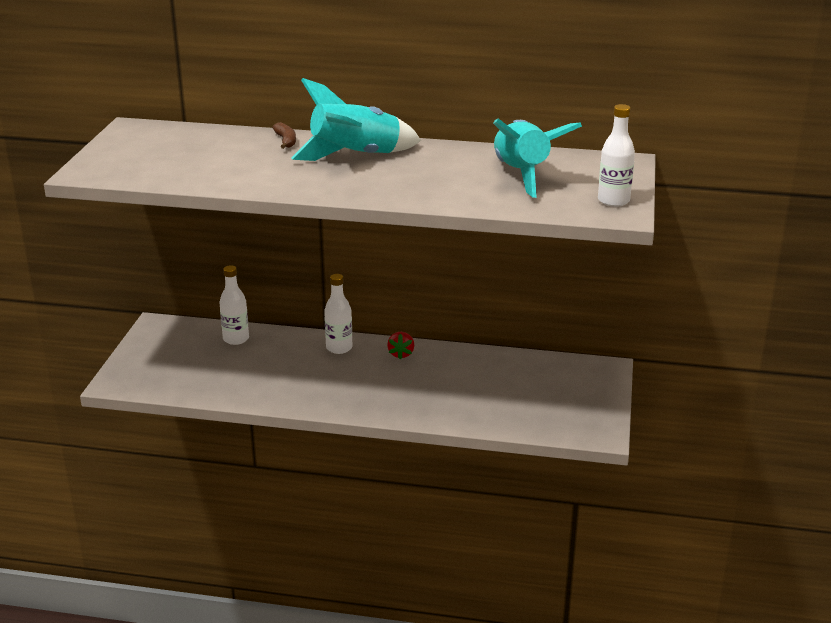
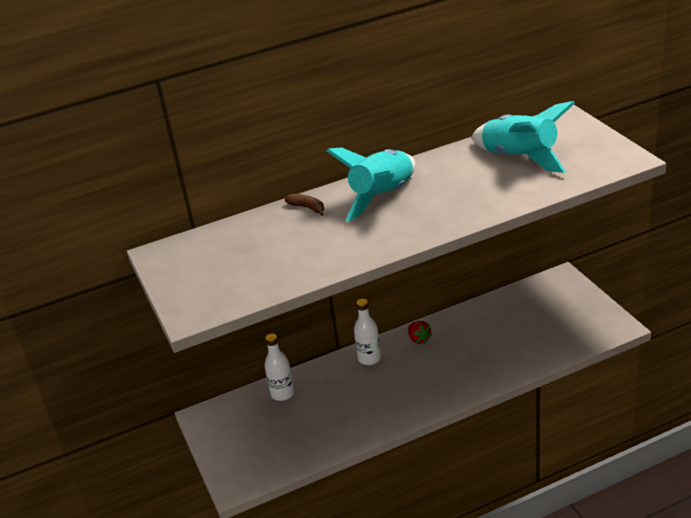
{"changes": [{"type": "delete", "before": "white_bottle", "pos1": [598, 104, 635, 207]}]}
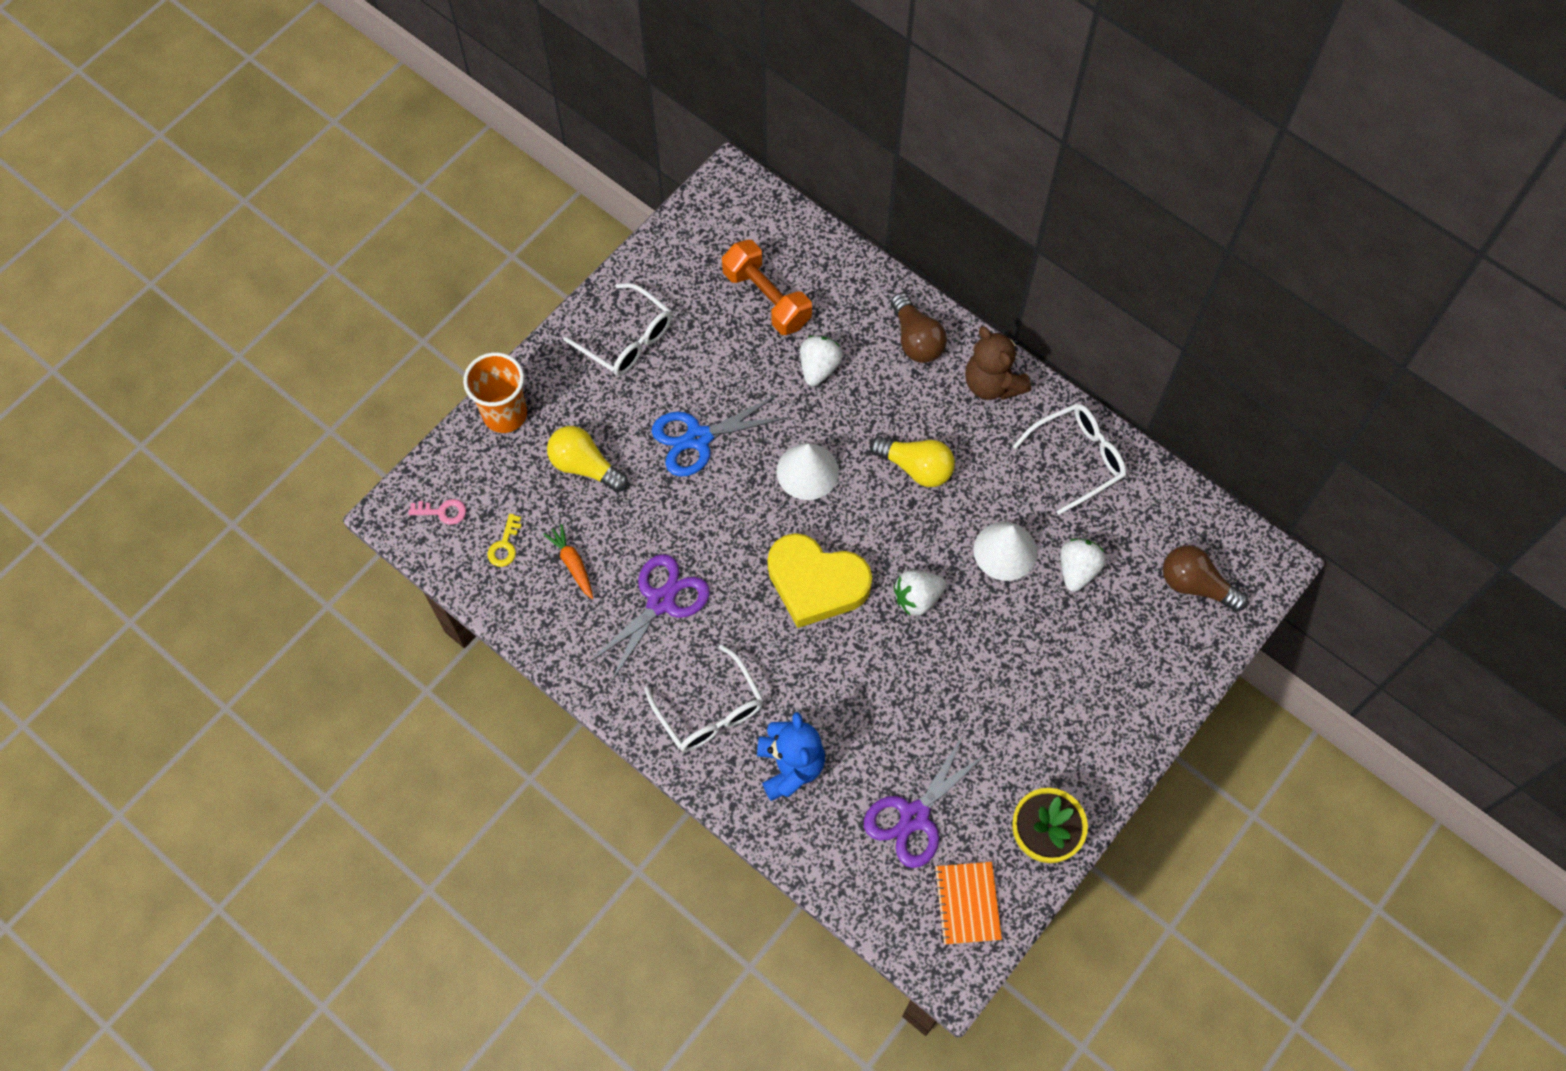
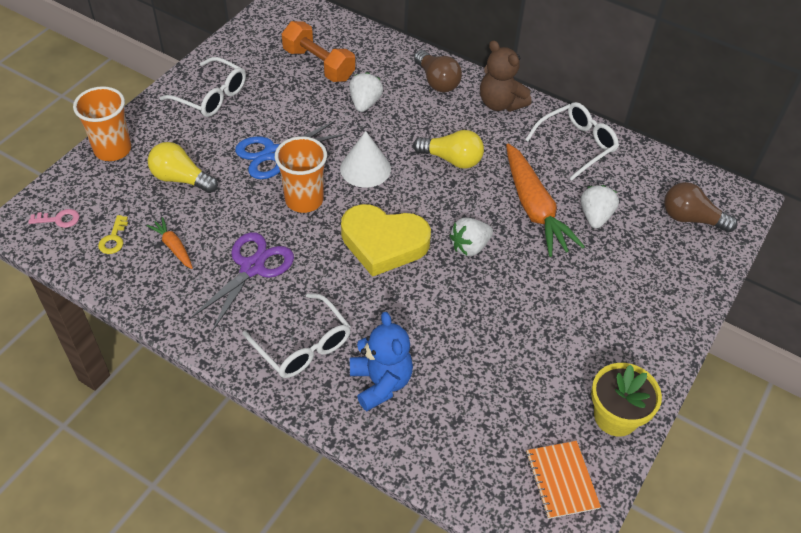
{"changes": [{"type": "delete", "before": "purple_scissors", "pos1": [864, 732, 990, 868]}, {"type": "insert", "after": "orange_cup", "pos2": [275, 136, 327, 213]}, {"type": "replace", "before": "white_cone", "after": "orange_carrot", "pos1": [974, 522, 1037, 581], "pos2": [506, 143, 585, 257]}]}
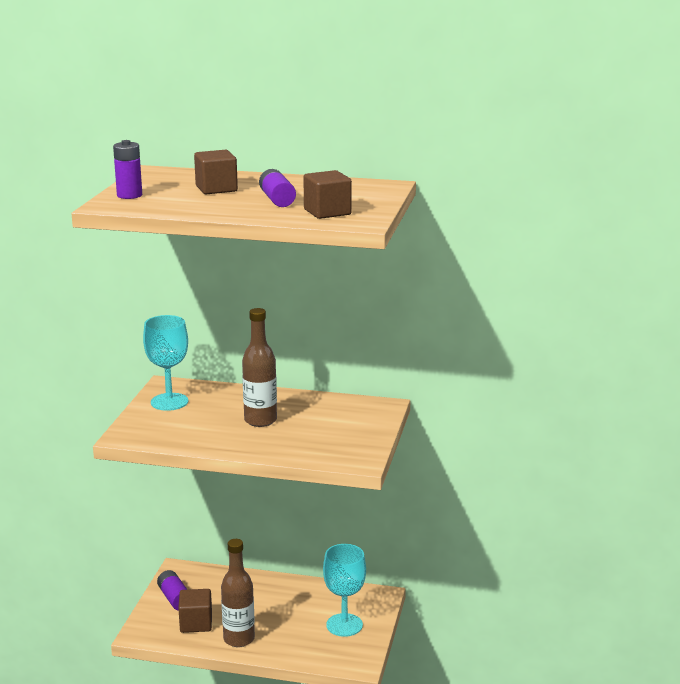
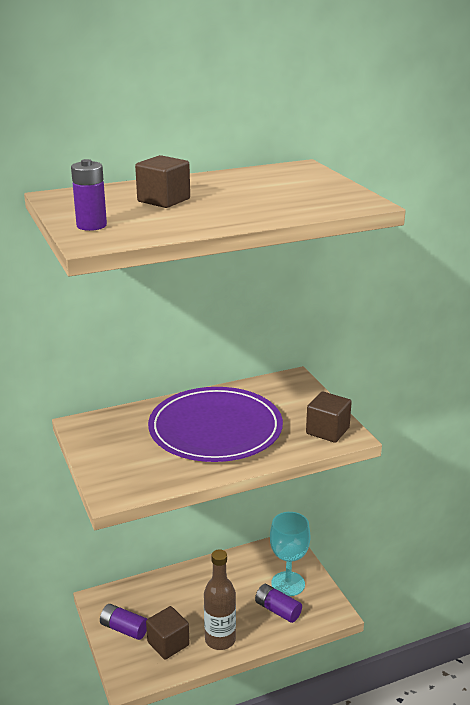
{"changes": [{"type": "delete", "before": "turquoise_goblet", "pos1": [143, 315, 188, 411]}, {"type": "move", "before": "purple_battery", "pos1": [259, 169, 296, 207], "pos2": [255, 584, 302, 623]}, {"type": "move", "before": "brown_cube", "pos1": [303, 170, 352, 219], "pos2": [306, 392, 352, 443]}, {"type": "replace", "before": "brown_bottle", "after": "purple_plate", "pos1": [242, 308, 277, 427], "pos2": [148, 387, 283, 462]}]}
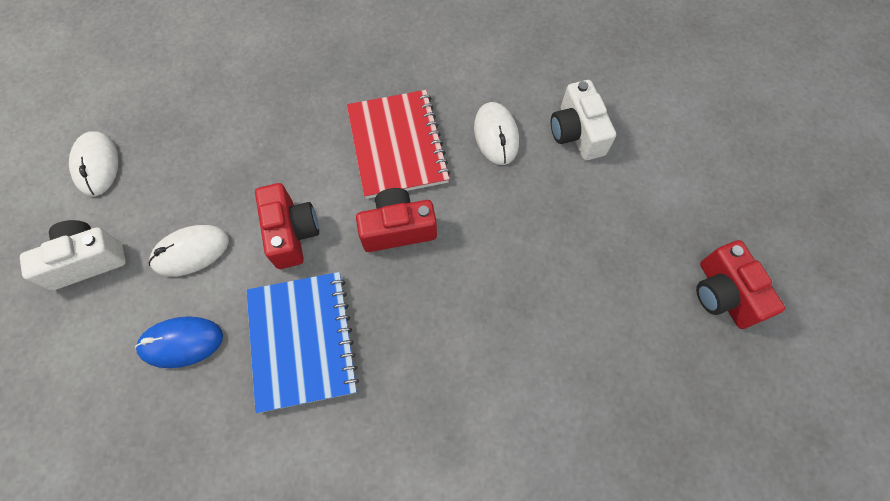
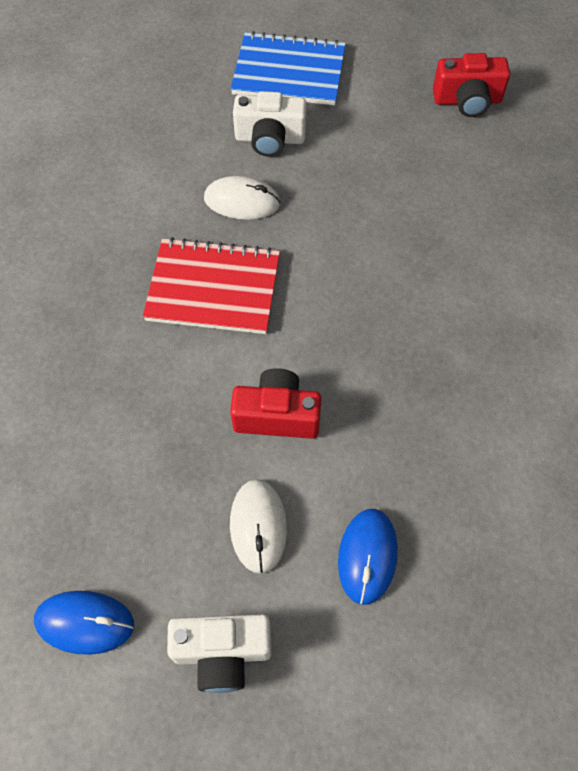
{"changes": [{"type": "delete", "before": "red_camera", "pos1": [356, 188, 437, 252]}, {"type": "move", "before": "blue_notebook", "pos1": [246, 272, 359, 413], "pos2": [231, 31, 346, 105]}, {"type": "recolor", "before": "white_mouse", "after": "blue_mouse", "pos1": [69, 131, 118, 196], "pos2": [34, 591, 134, 655]}, {"type": "rotate", "before": "white_camera", "pos1": [20, 220, 126, 290], "pos2": [167, 614, 272, 693], "turn": -90}]}
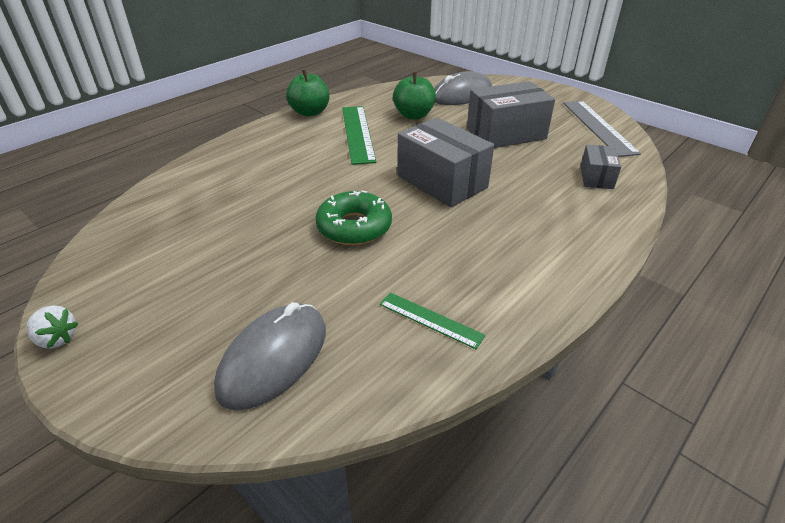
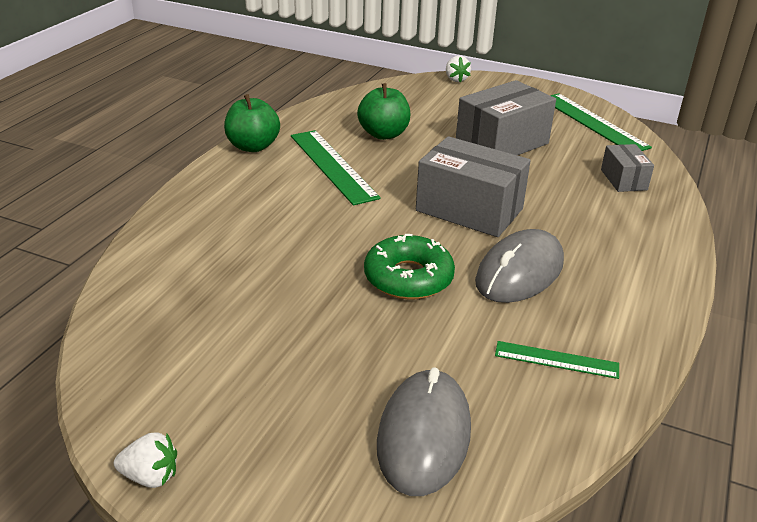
{"changes": [{"type": "insert", "after": "white_strawberry", "pos2": [446, 56, 471, 82]}, {"type": "move", "before": "grey_mouse", "pos1": [434, 71, 492, 105], "pos2": [475, 229, 564, 303]}, {"type": "recolor", "before": "grey_ruler", "after": "green_ruler", "pos1": [563, 101, 641, 157], "pos2": [550, 93, 652, 151]}]}
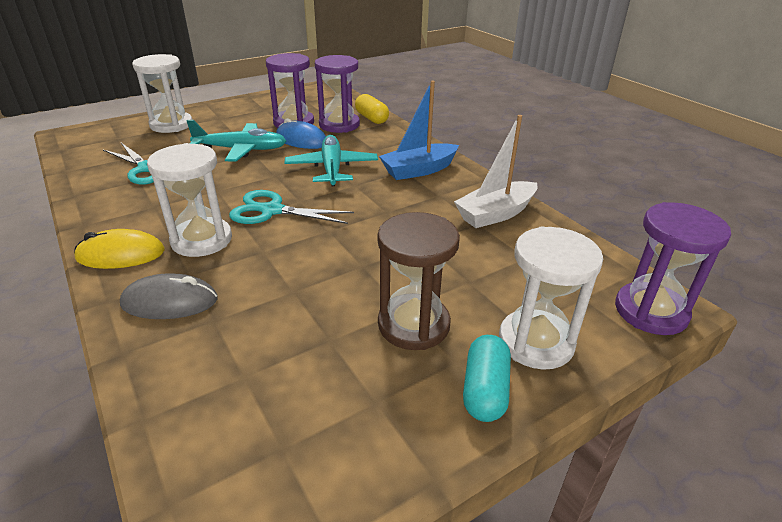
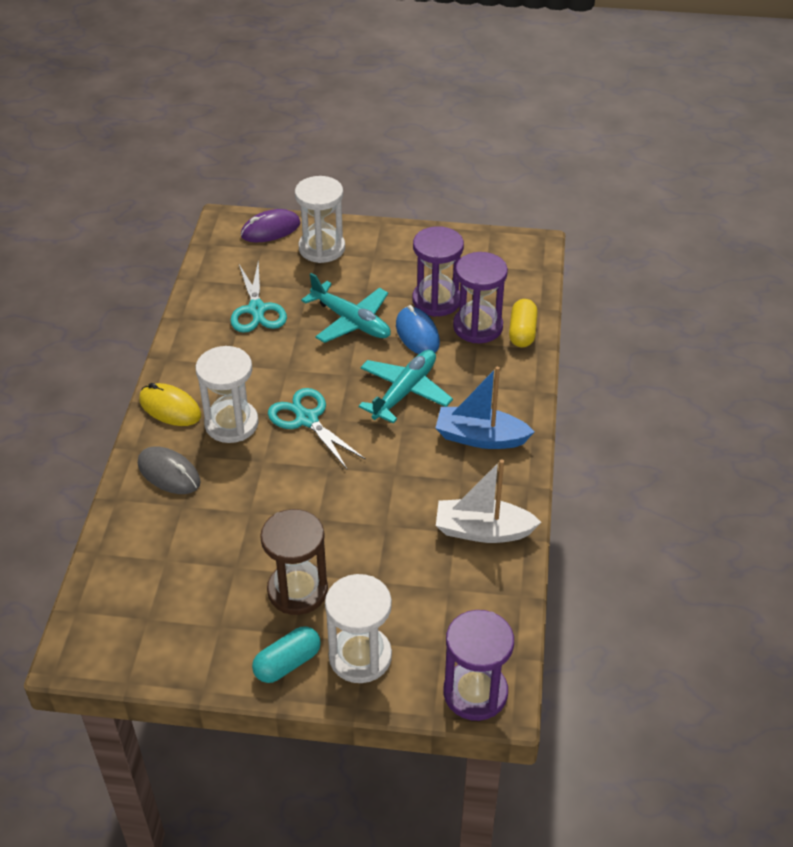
{"changes": [{"type": "insert", "after": "purple_mouse", "pos2": [241, 209, 301, 242]}]}
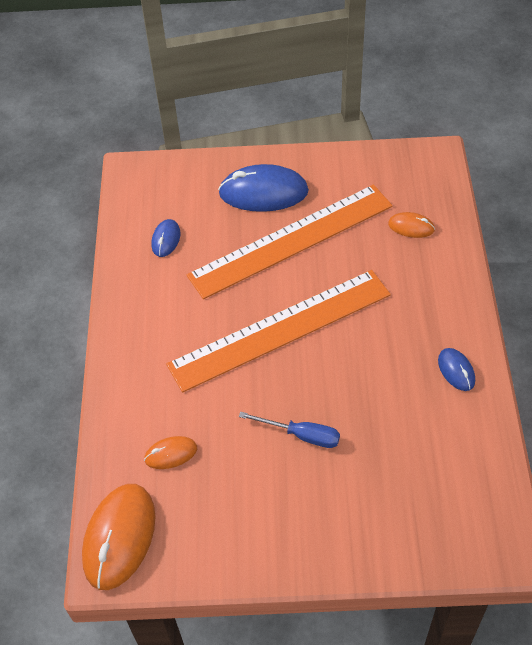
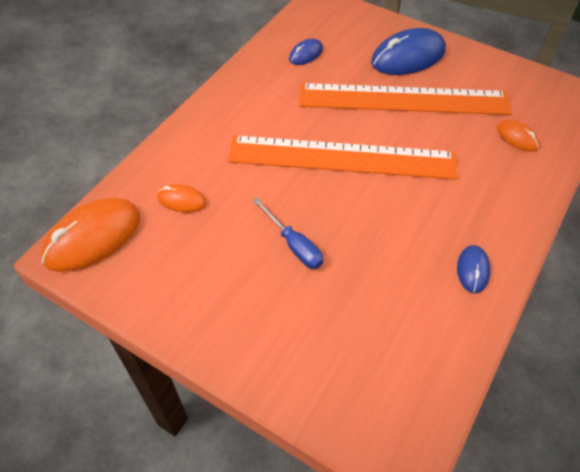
{"changes": [{"type": "rotate", "before": "blue_mouse", "pos1": [218, 164, 309, 212], "pos2": [371, 28, 446, 75], "turn": -60}]}
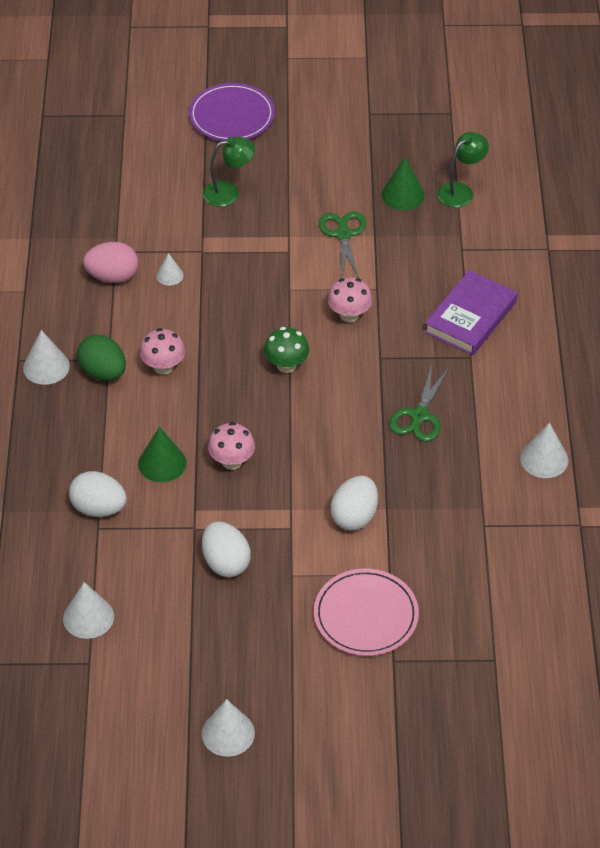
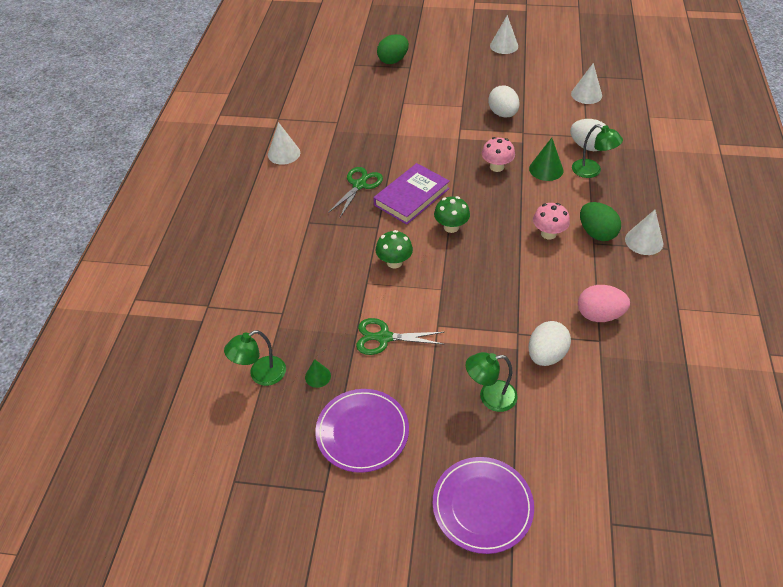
{"changes": [{"type": "delete", "before": "white_cone", "pos1": [156, 253, 184, 285]}, {"type": "delete", "before": "pink_plate", "pos1": [314, 569, 419, 656]}, {"type": "insert", "after": "purple_plate", "pos2": [315, 389, 409, 473]}, {"type": "insert", "after": "green_egg", "pos2": [377, 34, 409, 64]}, {"type": "insert", "after": "green_lamp", "pos2": [572, 124, 623, 178]}, {"type": "move", "before": "white_egg", "pos1": [330, 476, 378, 531], "pos2": [528, 321, 571, 366]}, {"type": "move", "before": "purple_book", "pos1": [424, 270, 518, 355], "pos2": [373, 163, 450, 225]}, {"type": "recolor", "before": "pink_mushroom", "after": "green_mushroom", "pos1": [328, 278, 372, 322], "pos2": [376, 230, 413, 269]}, {"type": "rotate", "before": "green_scissors", "pos1": [319, 211, 366, 278], "pos2": [356, 318, 445, 355], "turn": 90}, {"type": "resize", "before": "green_cone", "pos1": [381, 158, 425, 210], "pos2": [305, 359, 331, 388], "scale": 0.61}]}
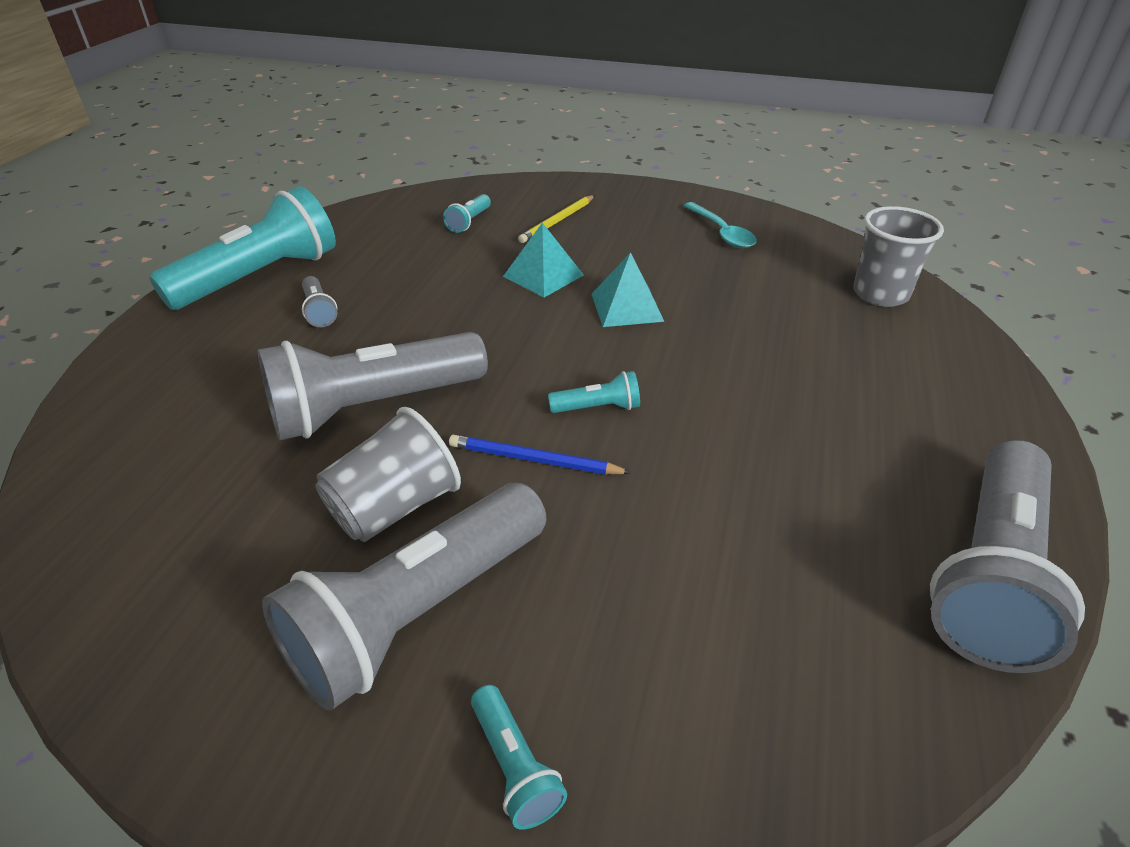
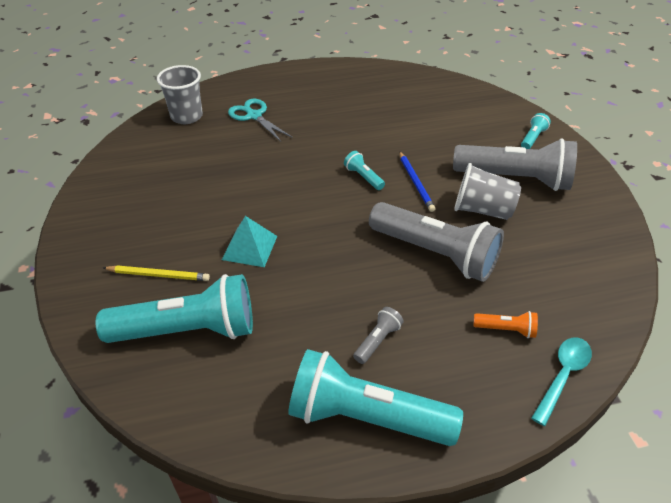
{"changes": [{"type": "delete", "before": "turquoise_pyramid", "pos1": [592, 252, 664, 327]}, {"type": "delete", "before": "grey_flashlight", "pos1": [930, 440, 1085, 673]}, {"type": "insert", "after": "turquoise_scissors", "pos2": [228, 99, 293, 142]}, {"type": "insert", "after": "orange_flashlight", "pos2": [474, 311, 538, 338]}, {"type": "move", "before": "turquoise_spoon", "pos1": [683, 202, 757, 248], "pos2": [531, 338, 592, 426]}, {"type": "resize", "before": "turquoise_flashlight", "pos1": [443, 194, 491, 233], "pos2": [96, 274, 253, 343], "scale": 2.38}]}
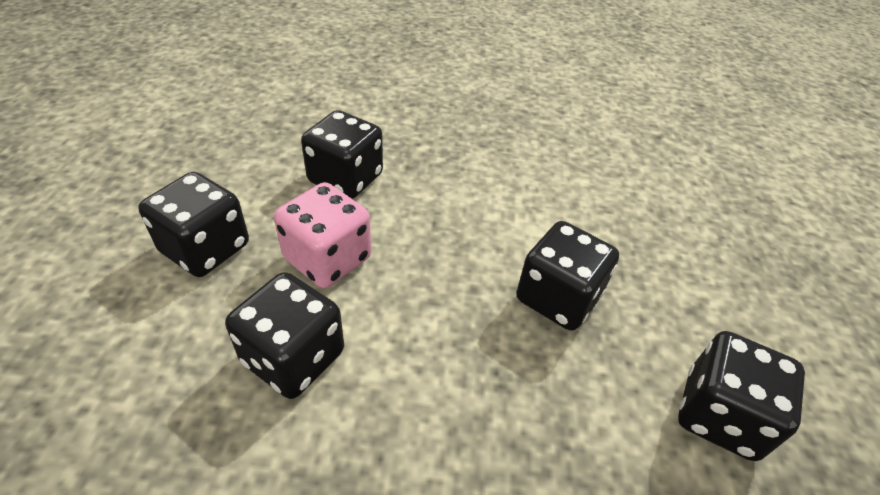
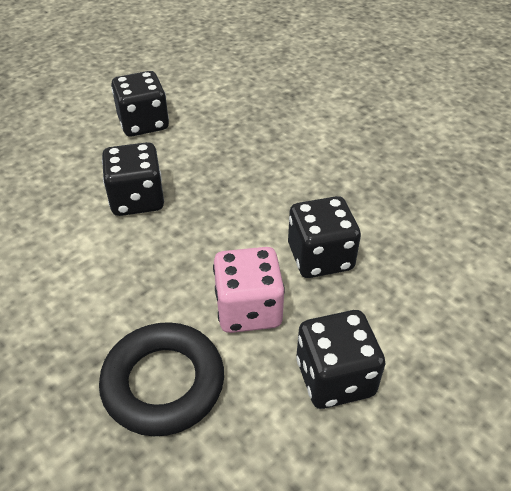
{"changes": [{"type": "replace", "before": "black_dice", "after": "black_ring", "pos1": [301, 110, 383, 199], "pos2": [99, 322, 224, 436]}]}
